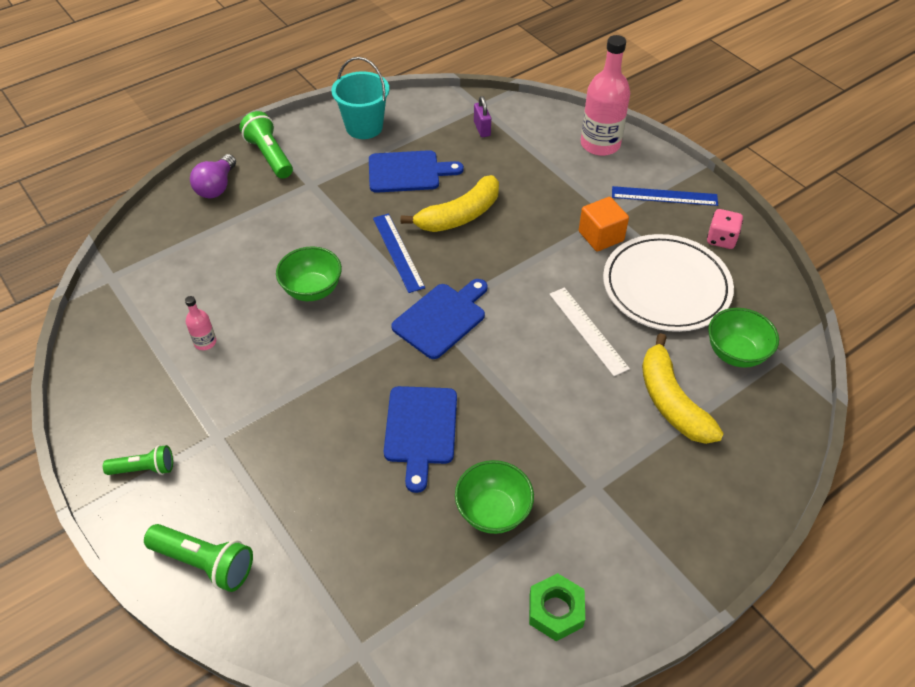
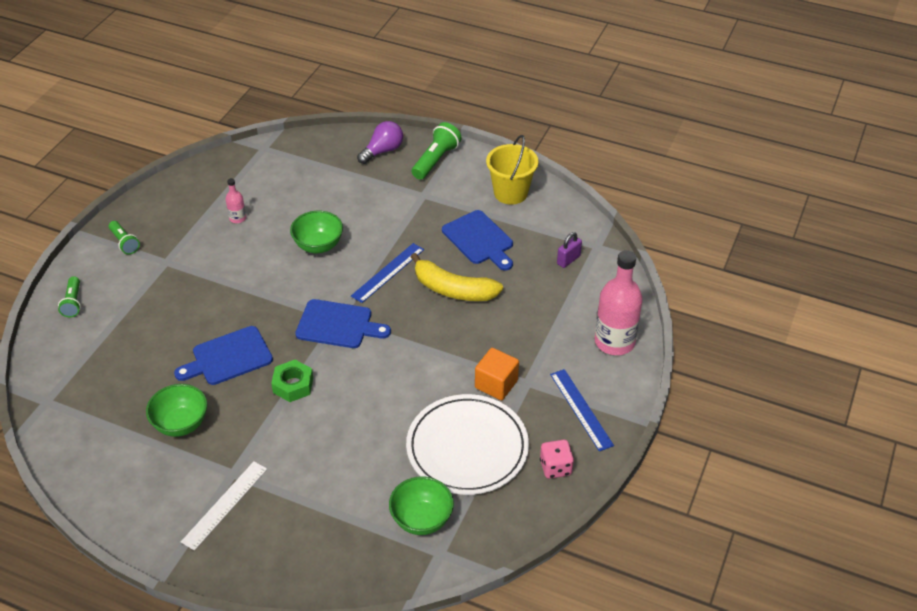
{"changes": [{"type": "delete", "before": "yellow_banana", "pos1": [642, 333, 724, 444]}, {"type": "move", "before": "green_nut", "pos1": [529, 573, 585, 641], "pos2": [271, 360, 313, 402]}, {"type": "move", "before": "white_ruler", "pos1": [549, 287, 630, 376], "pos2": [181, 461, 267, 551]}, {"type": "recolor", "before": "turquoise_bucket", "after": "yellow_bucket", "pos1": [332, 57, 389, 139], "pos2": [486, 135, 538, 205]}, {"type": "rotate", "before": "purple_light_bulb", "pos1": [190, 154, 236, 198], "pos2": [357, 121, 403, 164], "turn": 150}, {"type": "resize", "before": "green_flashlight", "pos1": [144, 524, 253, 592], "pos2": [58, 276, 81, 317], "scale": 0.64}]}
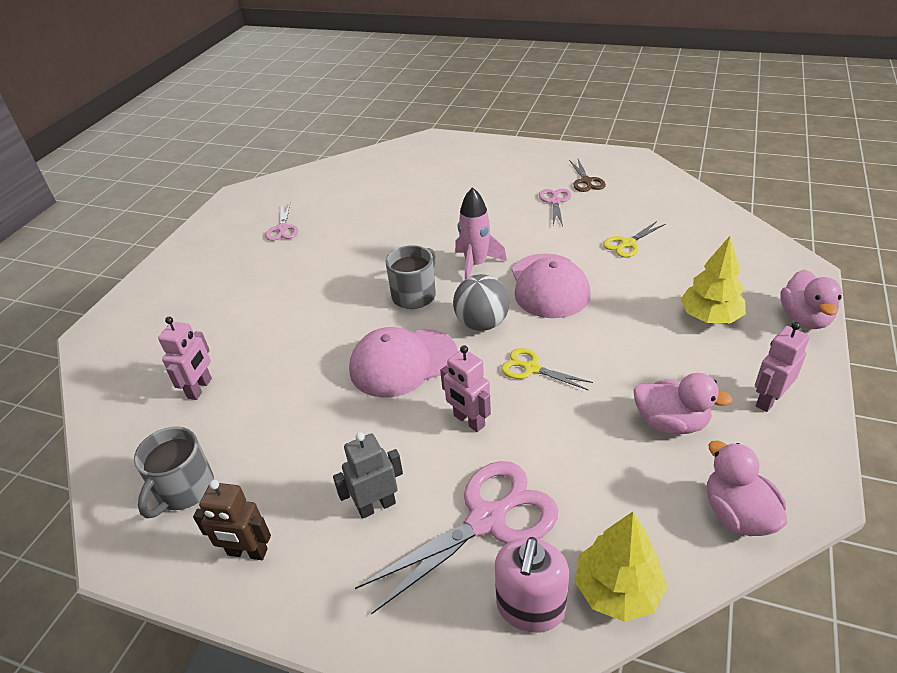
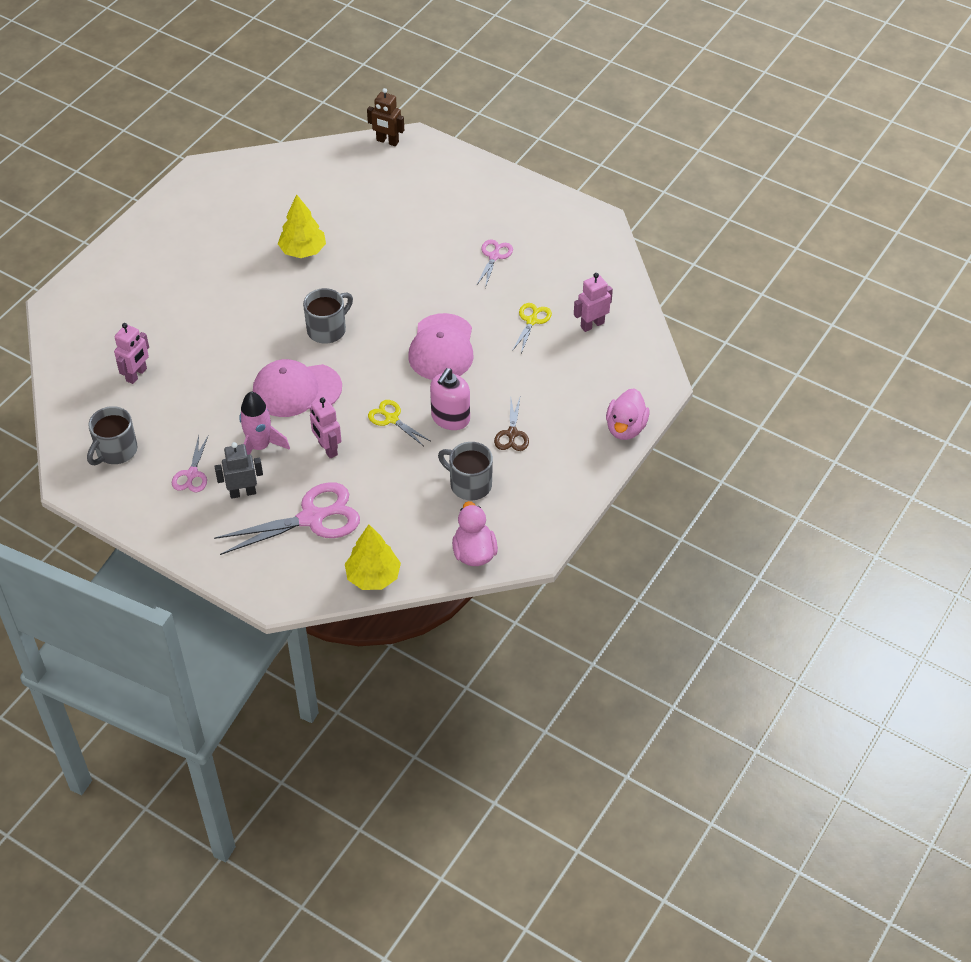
{"changes": [{"type": "delete", "before": "grey_ball", "pos1": [453, 274, 509, 331]}, {"type": "move", "before": "brown_robot", "pos1": [193, 480, 271, 560], "pos2": [367, 88, 404, 146]}, {"type": "move", "before": "pink_scissors", "pos1": [265, 203, 298, 241], "pos2": [172, 435, 209, 492]}, {"type": "move", "before": "pink_rocket", "pos1": [455, 187, 507, 279], "pos2": [239, 391, 290, 455]}, {"type": "move", "before": "pink_soap_dispenser", "pos1": [495, 537, 569, 633], "pos2": [430, 368, 470, 430]}, {"type": "move", "before": "brown_scissors", "pos1": [569, 159, 606, 192], "pos2": [494, 398, 529, 451]}, {"type": "move", "before": "yellow_tree", "pos1": [680, 236, 746, 324], "pos2": [278, 195, 326, 258]}, {"type": "move", "before": "pink_robot", "pos1": [755, 322, 809, 412], "pos2": [574, 273, 613, 332]}, {"type": "replace", "before": "pink_duck", "after": "grey_mug", "pos1": [633, 373, 733, 434], "pos2": [438, 442, 493, 500]}, {"type": "rotate", "before": "yellow_scissors", "pos1": [603, 221, 665, 257], "pos2": [512, 303, 552, 353], "turn": 135}]}
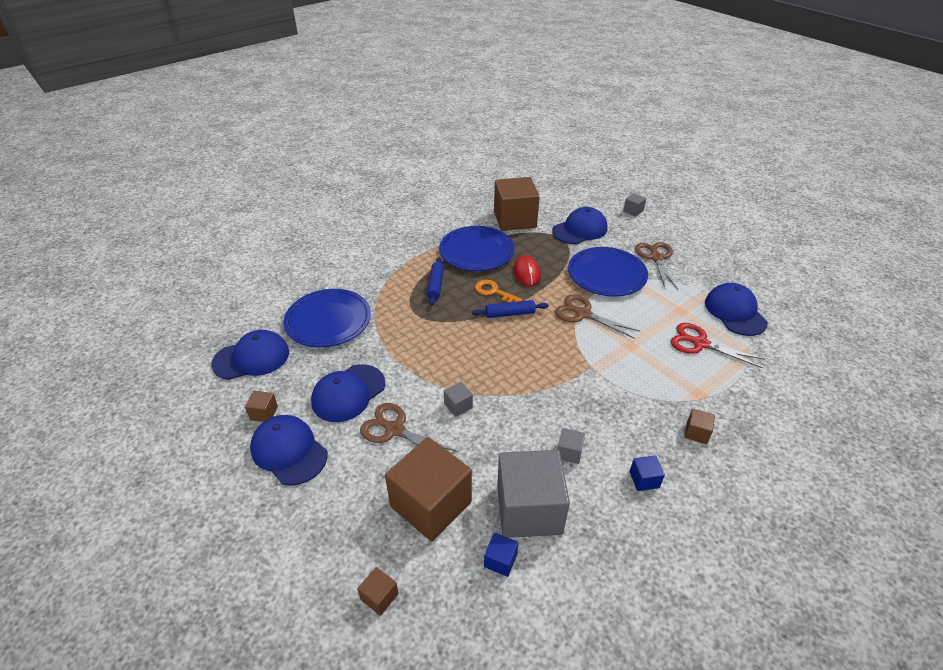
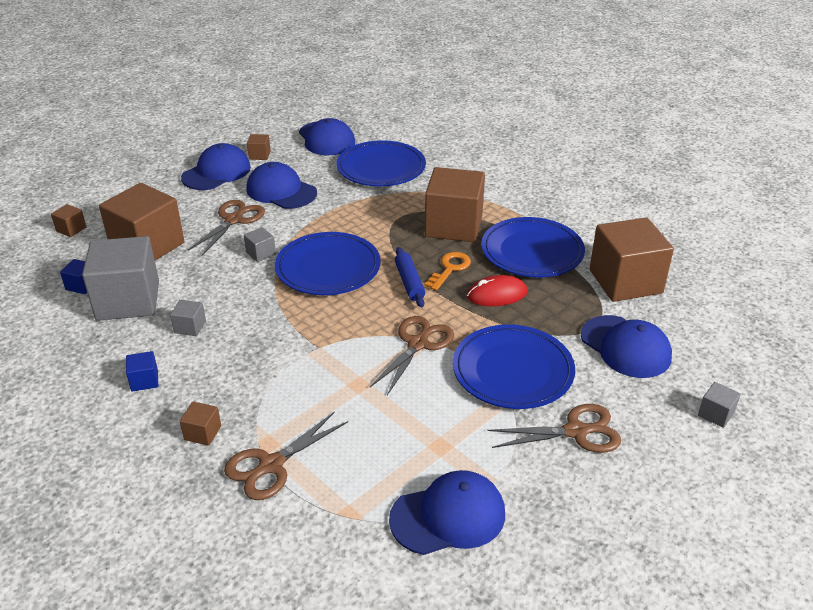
{"changes": [{"type": "delete", "before": "red_scissors", "pos1": [671, 323, 765, 368]}, {"type": "insert", "after": "brown_scissors", "pos2": [224, 411, 348, 500]}, {"type": "insert", "after": "blue_plate", "pos2": [275, 232, 381, 295]}, {"type": "replace", "before": "blue_rolling_pin", "after": "brown_cube", "pos1": [427, 257, 444, 306], "pos2": [425, 167, 485, 242]}]}
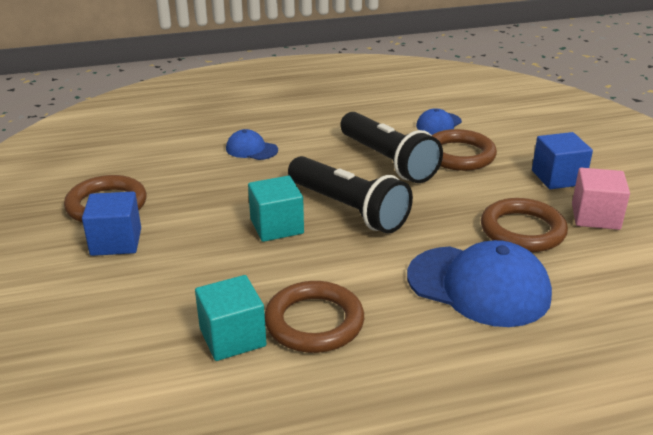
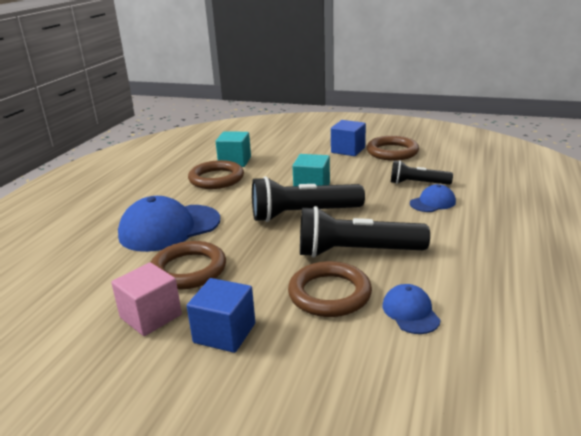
{"changes": [{"type": "insert", "after": "black_flashlight", "pos2": [391, 160, 453, 185]}]}
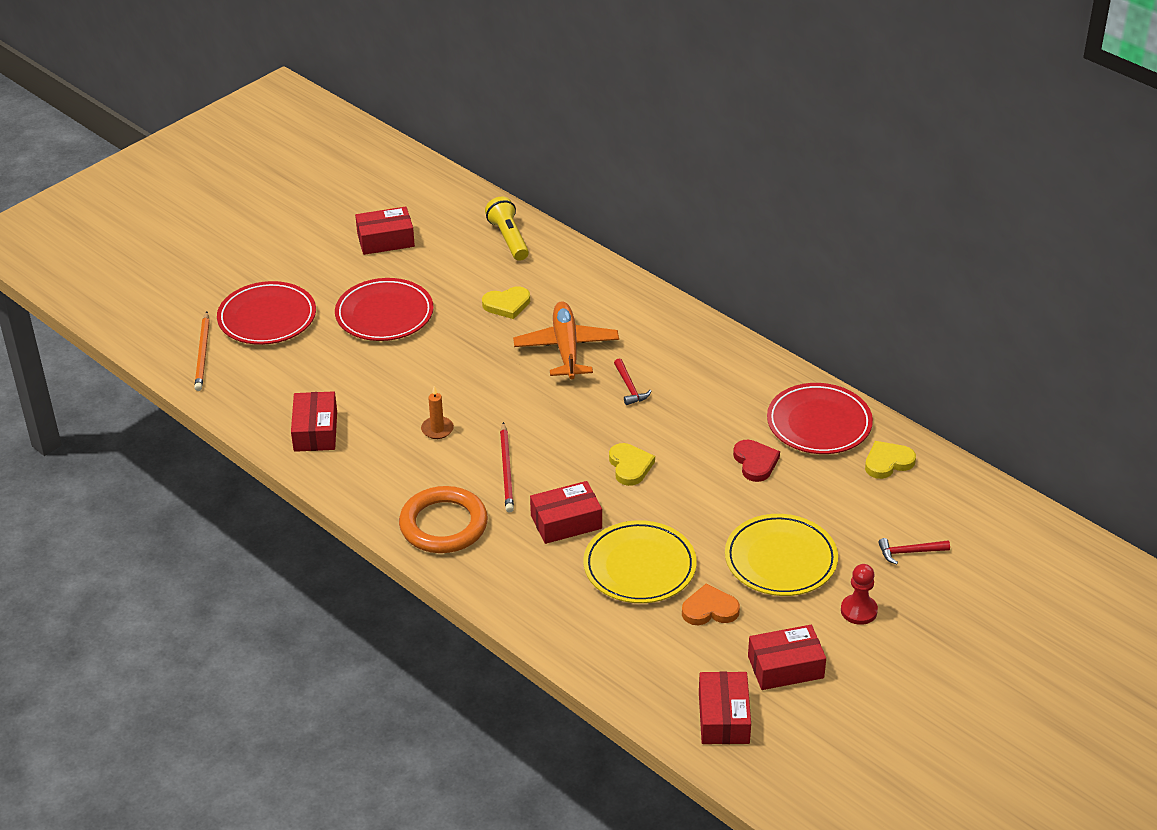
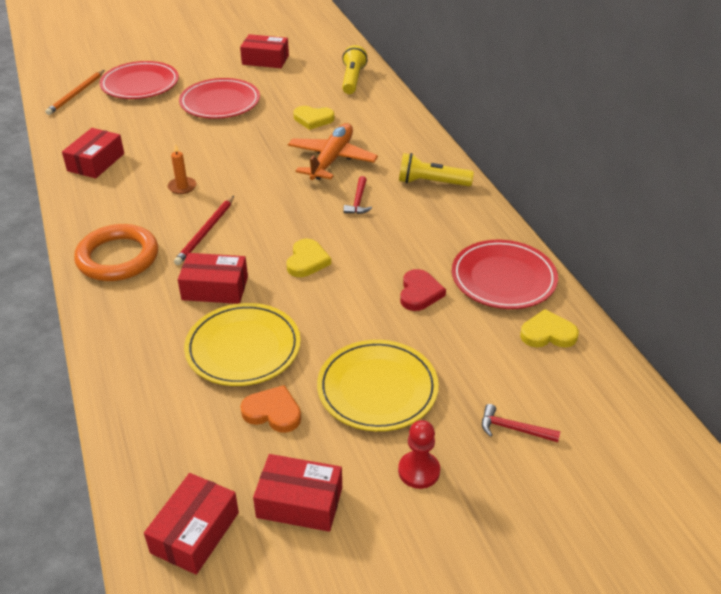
{"changes": [{"type": "insert", "after": "yellow_flashlight", "pos2": [399, 153, 474, 186]}]}
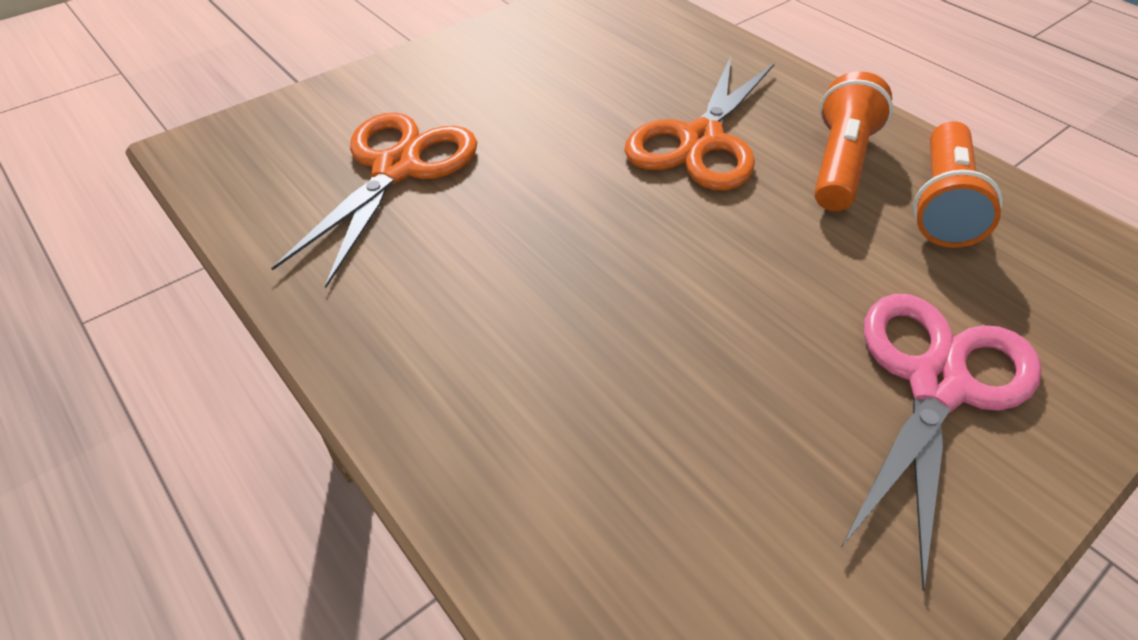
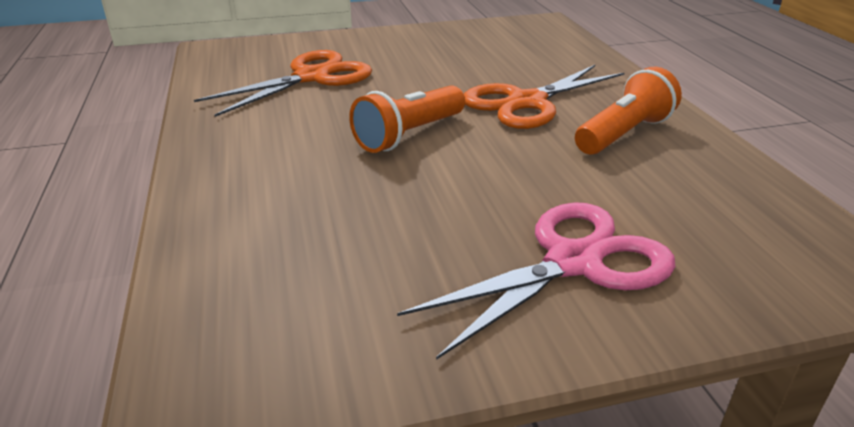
{"changes": [{"type": "move", "before": "orange_flashlight", "pos1": [913, 121, 1003, 248], "pos2": [349, 85, 465, 153]}]}
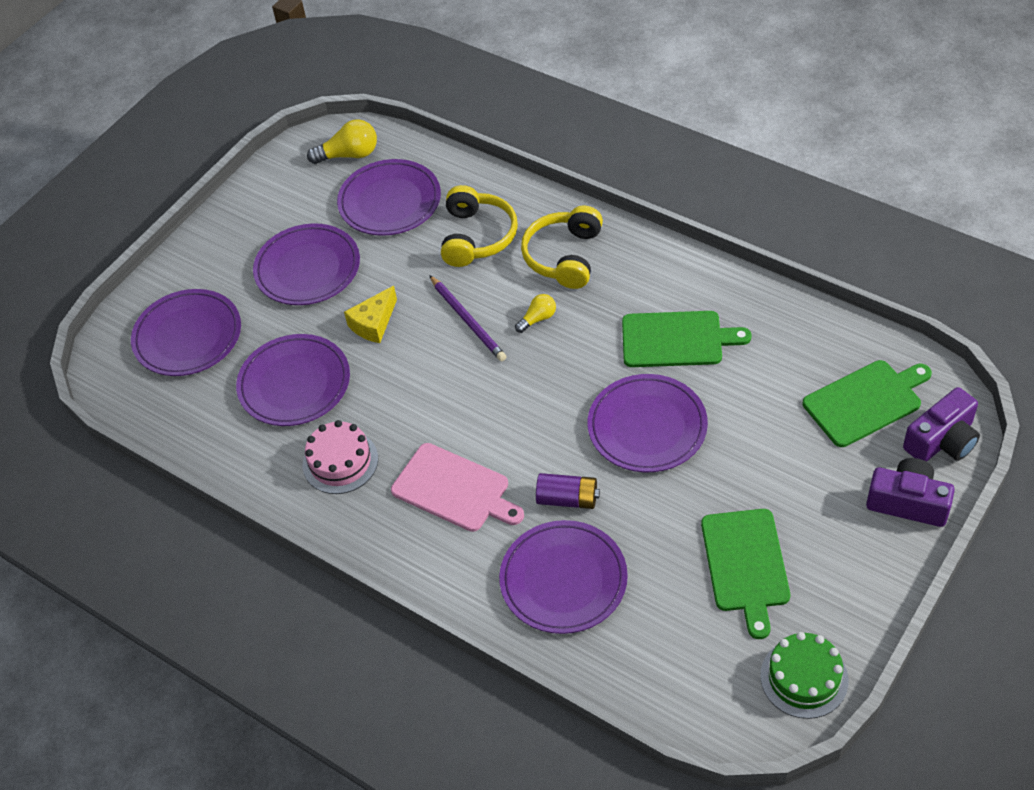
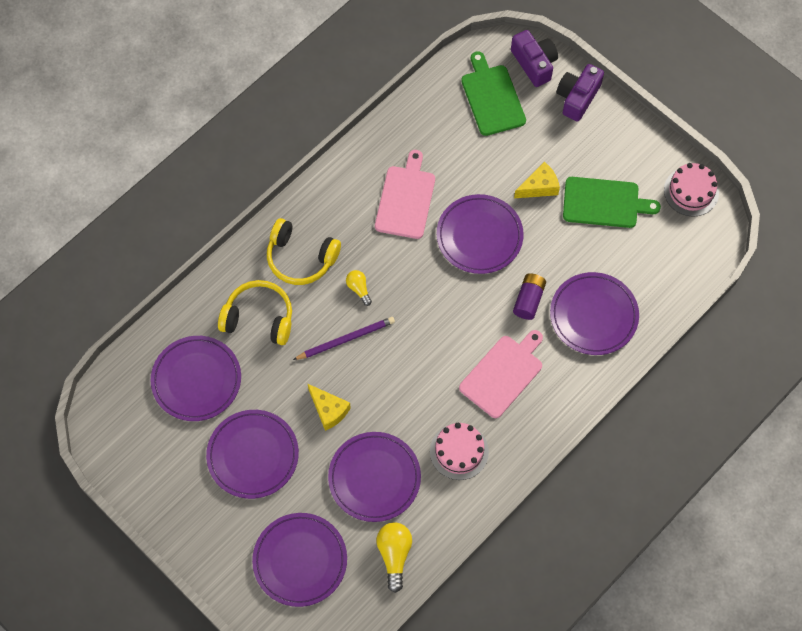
{"changes": [{"type": "insert", "after": "yellow_cheese", "pos2": [514, 162, 560, 198]}, {"type": "move", "before": "yellow_light_bulb", "pos1": [307, 119, 377, 164], "pos2": [376, 522, 412, 593]}, {"type": "recolor", "before": "green_cutting_board", "after": "pink_cutting_board", "pos1": [622, 311, 752, 367], "pos2": [375, 150, 435, 239]}, {"type": "recolor", "before": "green_cake", "after": "pink_cake", "pos1": [760, 632, 848, 719], "pos2": [664, 163, 719, 217]}]}
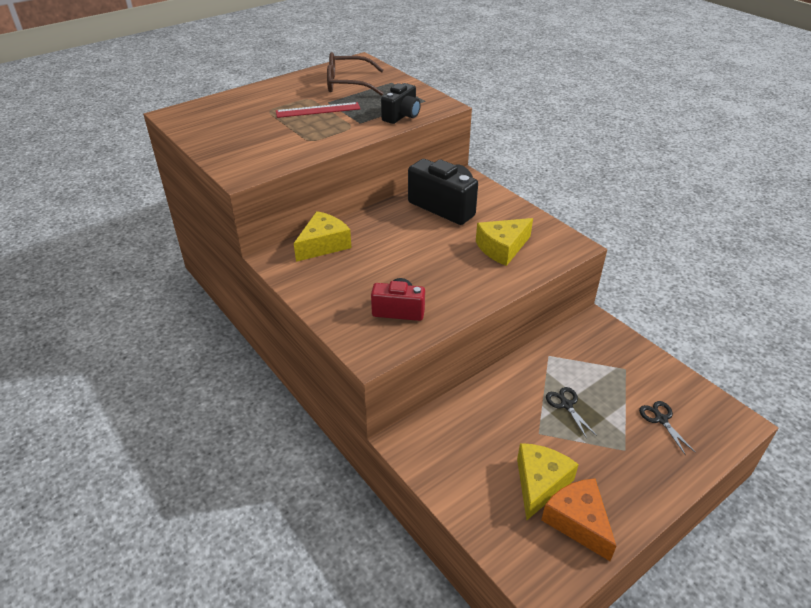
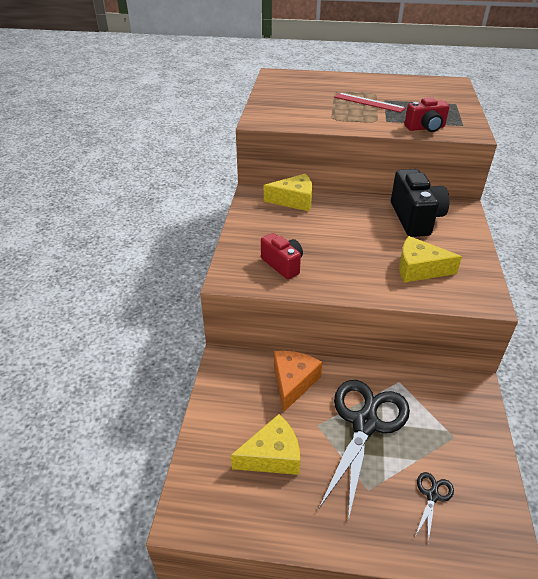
{"changes": [{"type": "delete", "before": "brown_glasses", "pos1": [327, 52, 384, 96]}, {"type": "move", "before": "orange_cheese", "pos1": [541, 478, 616, 561], "pos2": [274, 351, 322, 413]}, {"type": "recolor", "before": "black_camera", "after": "red_camera", "pos1": [381, 83, 421, 124], "pos2": [404, 97, 449, 132]}, {"type": "resize", "before": "black_scissors", "pos1": [546, 387, 597, 439], "pos2": [319, 380, 410, 521], "scale": 2.36}]}
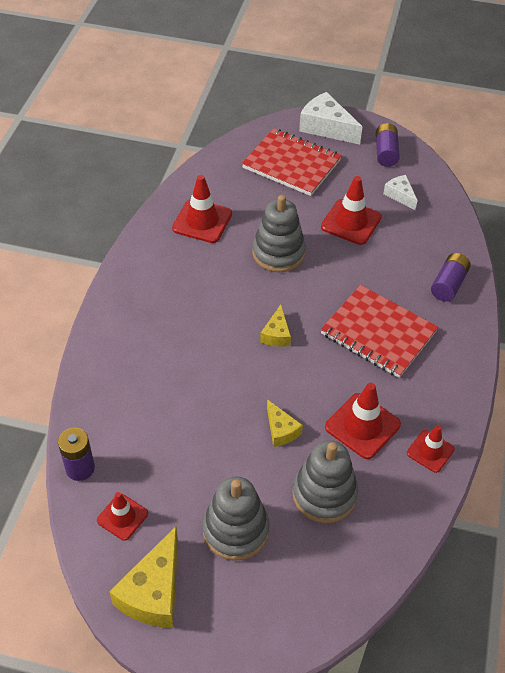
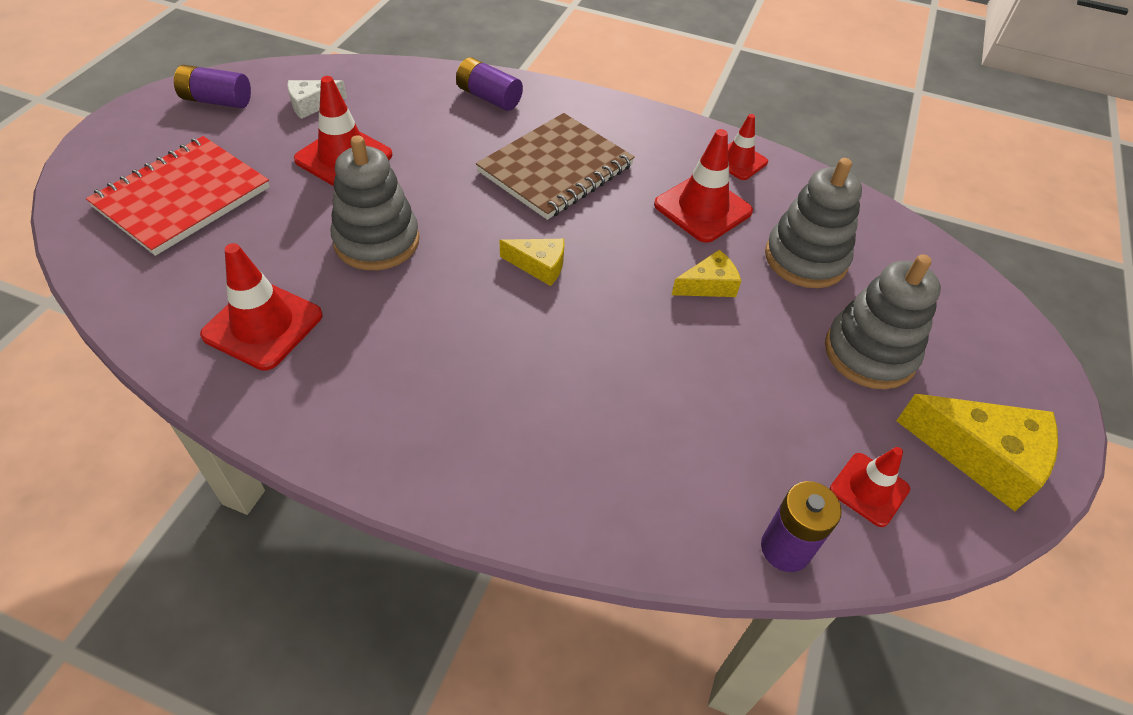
{"changes": [{"type": "delete", "before": "white_cheese", "pos1": [299, 92, 363, 145]}, {"type": "recolor", "before": "red_notebook", "after": "brown_notebook", "pos1": [321, 285, 438, 378], "pos2": [476, 113, 635, 220]}]}
